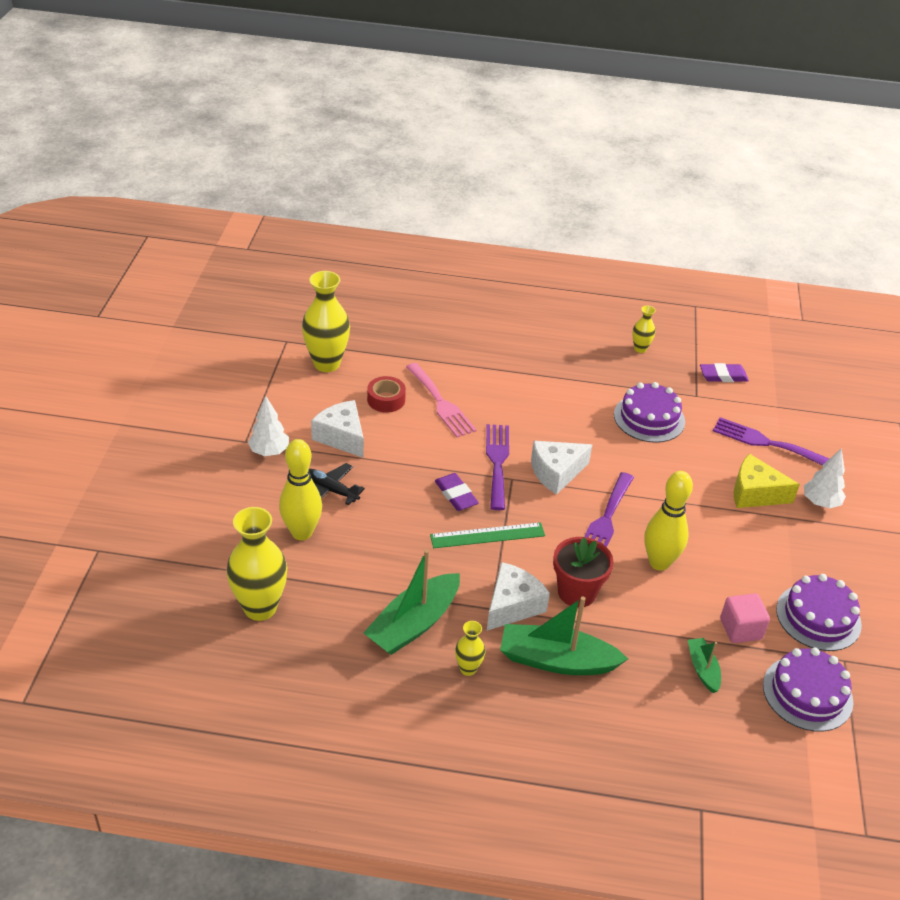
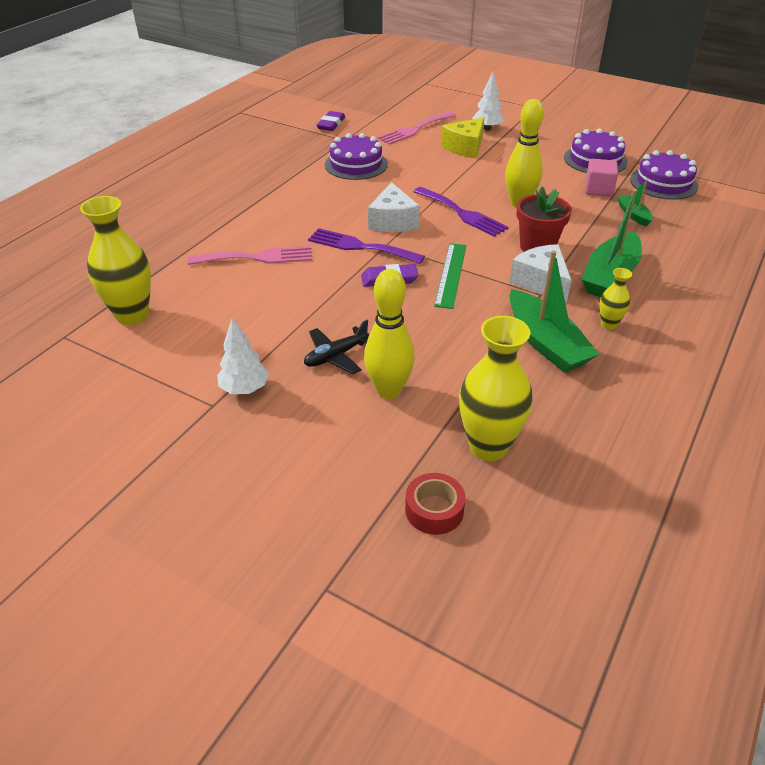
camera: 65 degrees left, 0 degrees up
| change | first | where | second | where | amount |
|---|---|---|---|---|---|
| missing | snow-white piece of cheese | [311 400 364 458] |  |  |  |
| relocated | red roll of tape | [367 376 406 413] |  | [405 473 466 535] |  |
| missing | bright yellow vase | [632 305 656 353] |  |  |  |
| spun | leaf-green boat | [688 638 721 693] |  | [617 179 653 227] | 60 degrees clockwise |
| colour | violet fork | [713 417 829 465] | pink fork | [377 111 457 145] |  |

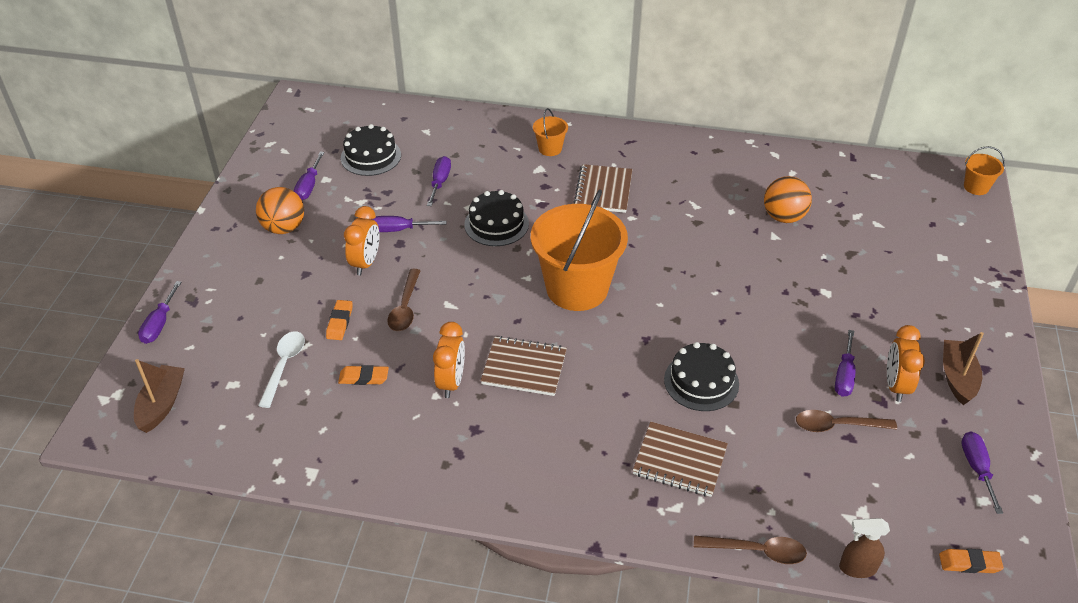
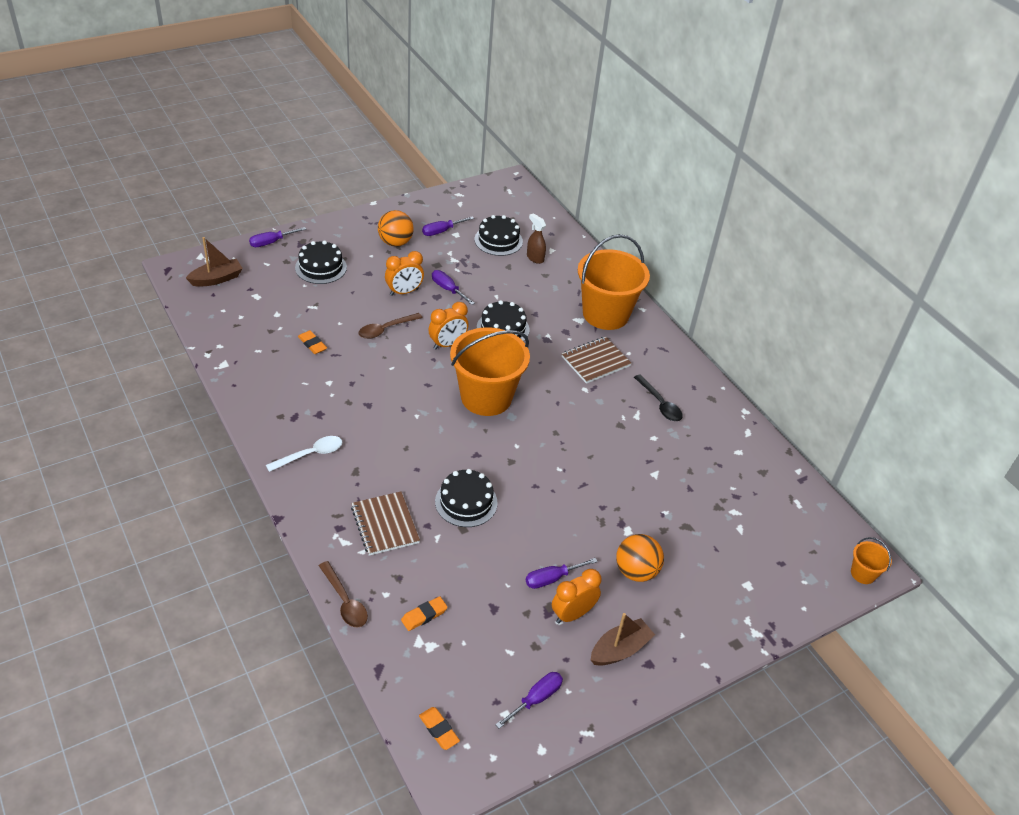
camera: 45 degrees right, 0 degrees up
| change | first | where | second | where | amount |
|---|---|---|---|---|---|
| relocated | snow-white spoon | [258 331 305 408] |  | [266 436 343 472] |  |
| relocated | orange-coloured pencil eraser | [326 300 353 340] |  | [401 596 448 631] |  |
| missing | violet flat screwdriver | [427 156 451 206] |  |  |  |
| relocated | orange-coloured clock | [433 322 465 398] |  | [429 302 469 350] |  |
| missing | russet notepad | [480 336 567 396] |  |  |  |
| size | orange-coloured pail | [533 108 568 156] |  | [578 234 650 330] | x2.31 |
| relocated | orange-coloured sphere | [764 176 812 223] |  | [616 534 664 582] |  |
| missing | russet spoon | [796 410 897 432] |  |  |  |
| relocated | russet sprayer | [839 518 890 578] |  | [527 213 546 264] |  |
| appeared |  |  | jet-black layer cake | [295 241 347 284] |  |
| appeared |  |  | jet-black spoon | [634 374 683 421] |  |

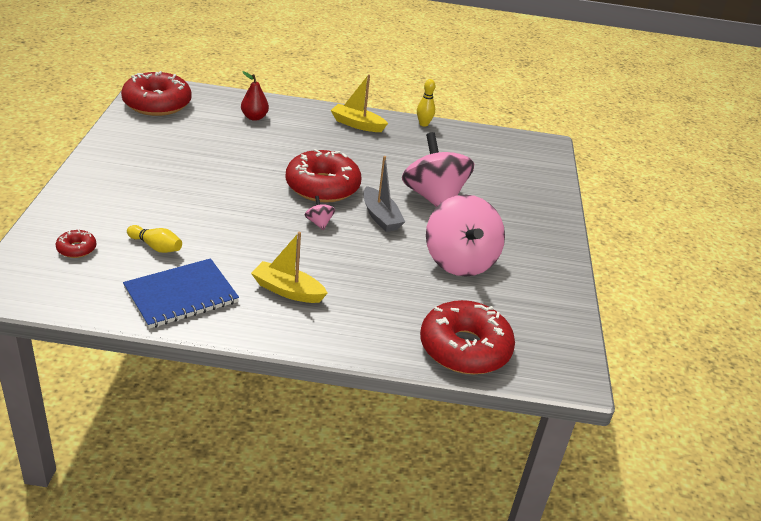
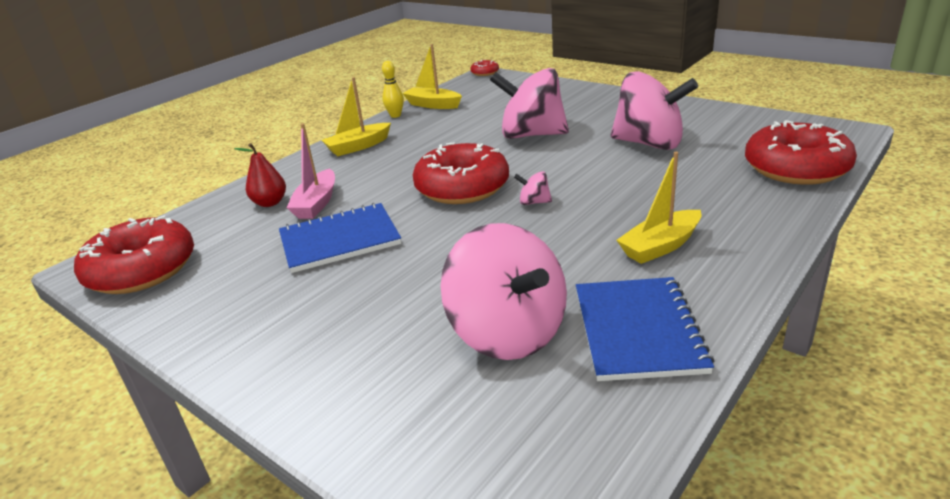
camera: 50 degrees left, 5 degrees down
| change | first | where | second | where | amount |
|---|---|---|---|---|---|
| relocated | red donut | [56 229 97 258] |  | [470 60 499 76] |  |
| exchanged | bright yellow tenpin | [127 225 182 253] | pink spinning top | [441 223 567 360] |  |
| missing | gray boat | [363 156 405 232] |  |  |  |
| appeared |  |  | royal blue notepad | [279 203 401 273] |  |
| appeared |  |  | pink boat | [286 123 335 219] |  |
| appeared |  |  | bright yellow boat | [402 44 462 109] |  |

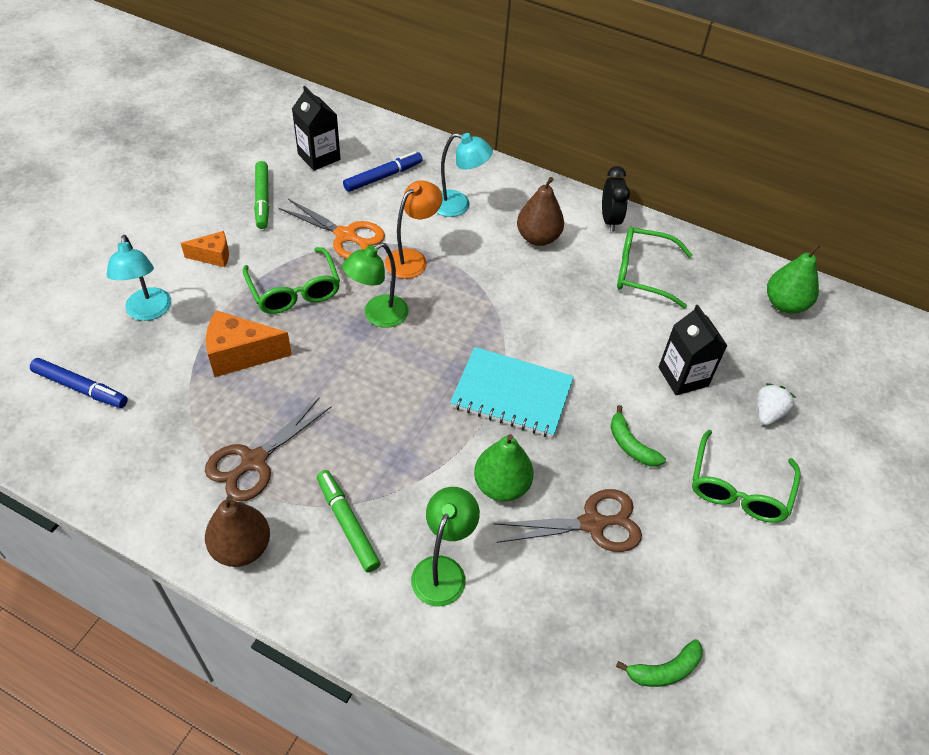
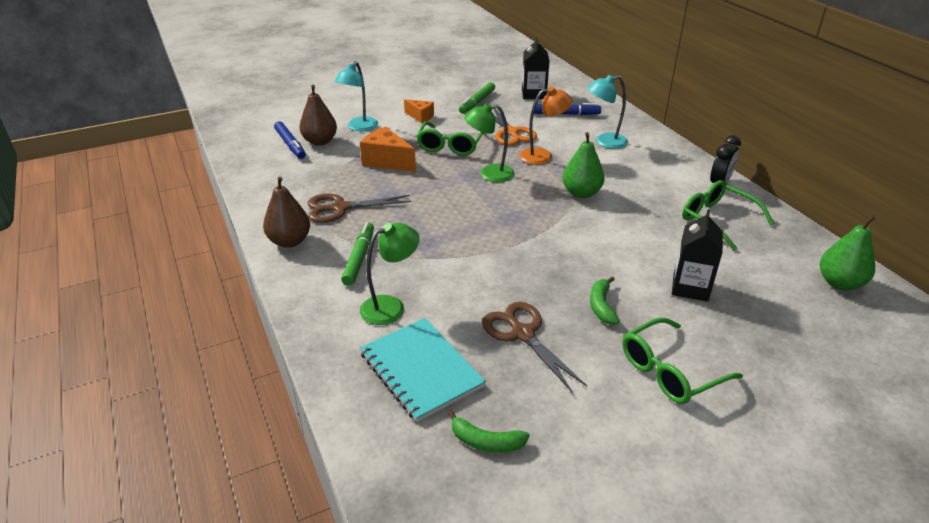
camera: 40 degrees right, 15 degrees down
| change | first | where | second | where | amount |
|---|---|---|---|---|---|
| spun | teal lamp | [436 133 493 217] |  | [588 75 628 149] | 120 degrees clockwise |
| relocated | teal notepad | [450 347 574 438] |  | [360 318 486 422] |  |
| relocated | leaf-green toy pear | [474 434 534 501] |  | [563 132 605 198] |  |
| spun | russet scissors | [494 489 642 552] |  | [482 302 587 393] | 150 degrees counterclockwise |
| relocated | russet toy pear | [517 177 564 246] |  | [299 85 337 146] |  |
| missing | snow-white berry | [757 383 796 425] |  |  |  |

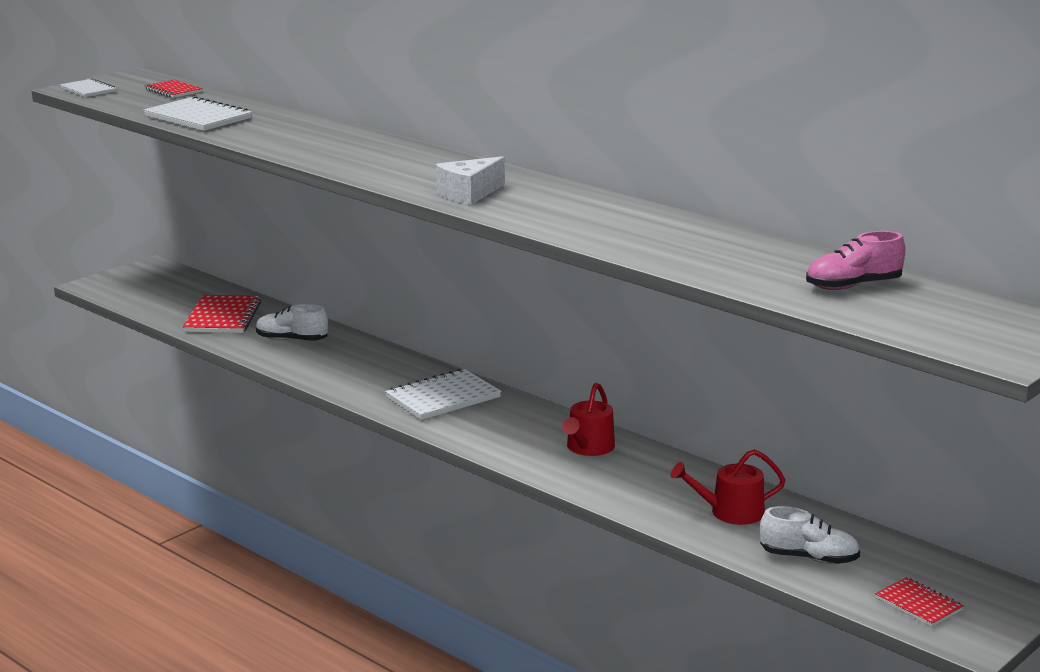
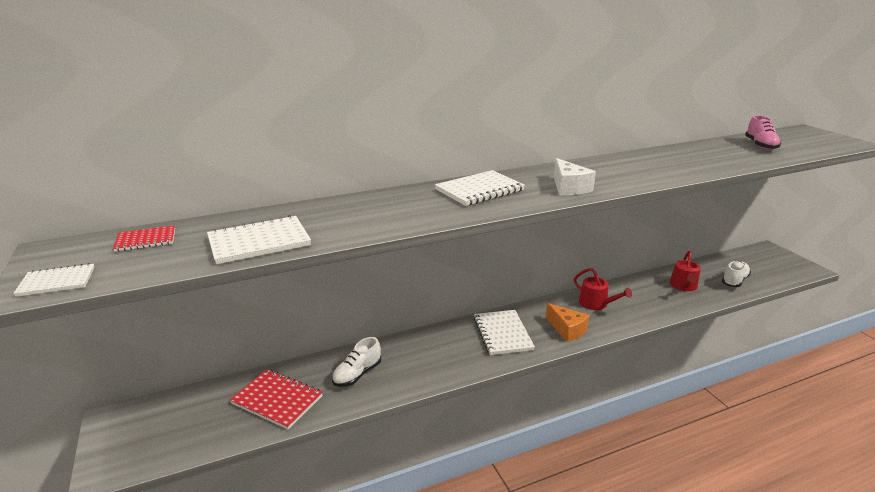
camera: 65 degrees left, 5 degrees up
| change | first | where | second | where | amount |
|---|---|---|---|---|---|
| missing | red notepad | [875 577 963 627] |  |  |  |
| appeared |  |  | snow-white notepad | [435 170 525 206] |  |
| appeared |  |  | orange-coloured piece of cheese | [546 303 589 342] |  |

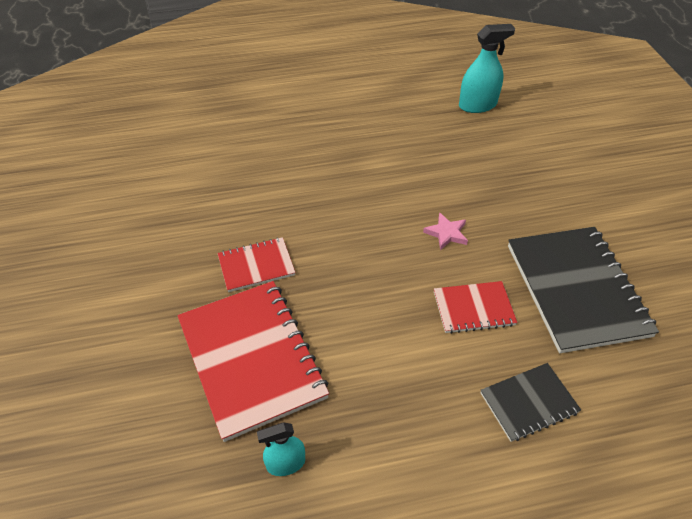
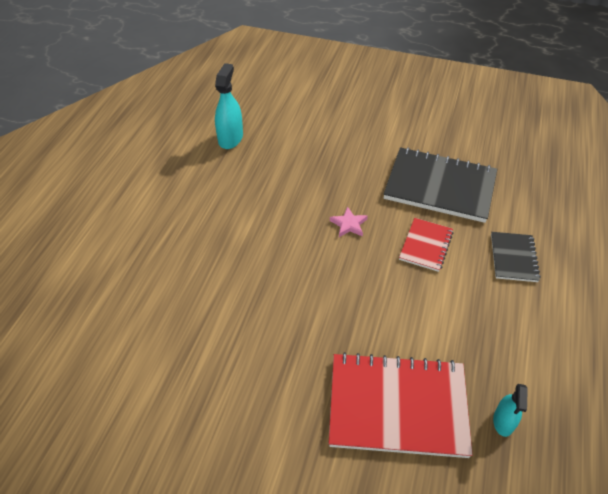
camera: 60 degrees left, 0 degrees up
| change | first | where | second | where | amount |
|---|---|---|---|---|---|
| missing | red notepad | [217 237 296 292] |  |  |  |

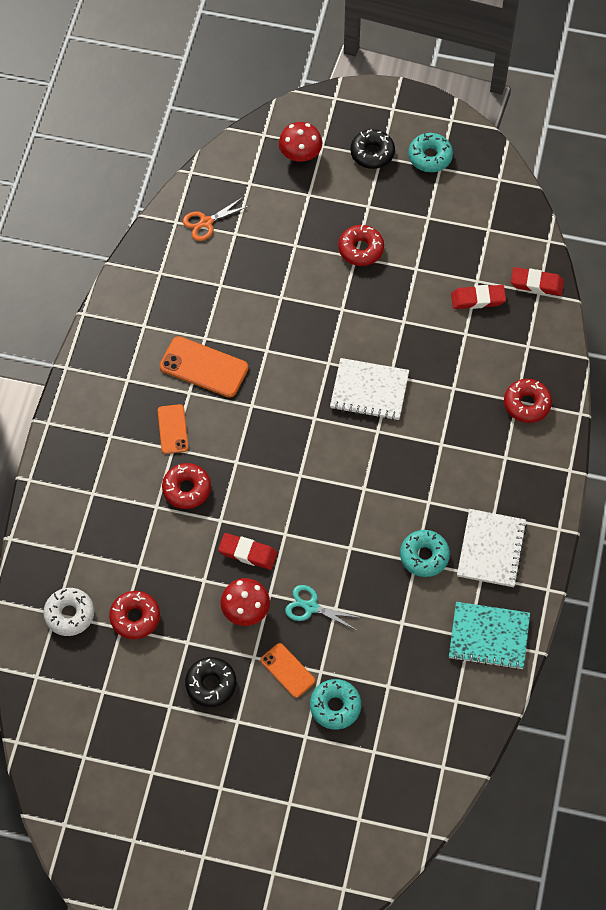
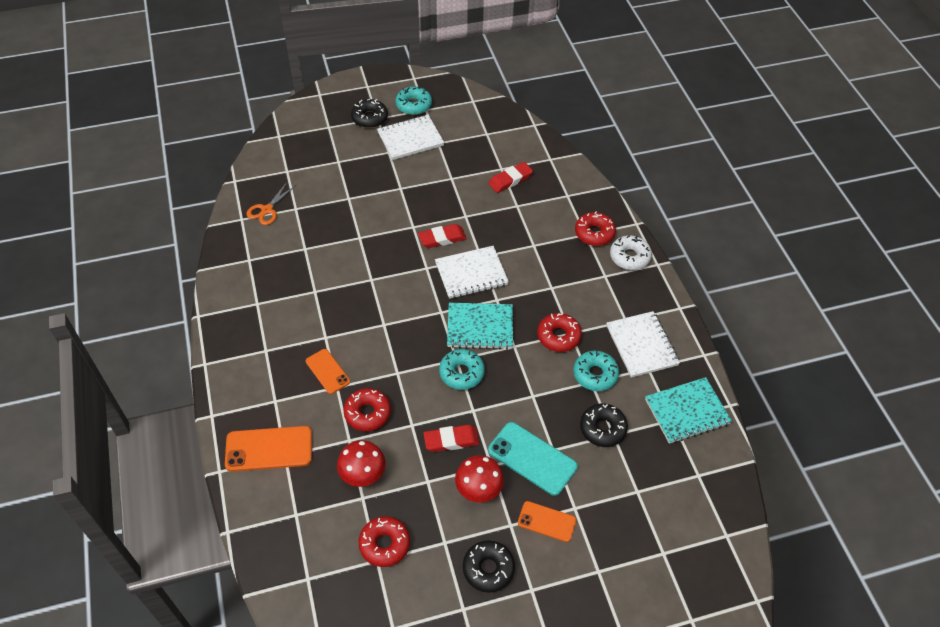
camera: 30 degrees left, 10 degrees down
| change | first | where | second | where | amount |
|---|---|---|---|---|---|
| relocated | snow-white donut | [43 588 94 636] |  | [610 235 652 270] |  |
| relocated | orange-coloured mobile phone | [159 336 248 398] |  | [225 426 312 472] |  |
| relocated | red mushroom | [279 122 322 162] |  | [337 440 386 487] |  |
| exchanged | teal scissors | [285 585 361 630] | teal mobile phone | [488 422 578 496] |  |
| relocated | teal donut | [310 679 361 730] |  | [439 349 485 390] |  |
| relocated | red donut | [338 224 384 266] |  | [537 313 582 352] |  |
| relocated | red pencil eraser | [511 267 564 296] |  | [418 224 467 248] |  |
| appeared |  |  | snow-white notepad | [377 115 444 160] |  |
| appeared |  |  | teal notepad | [447 303 513 350] |  |
| appeared |  |  | jet-black donut | [580 403 628 447] |  |

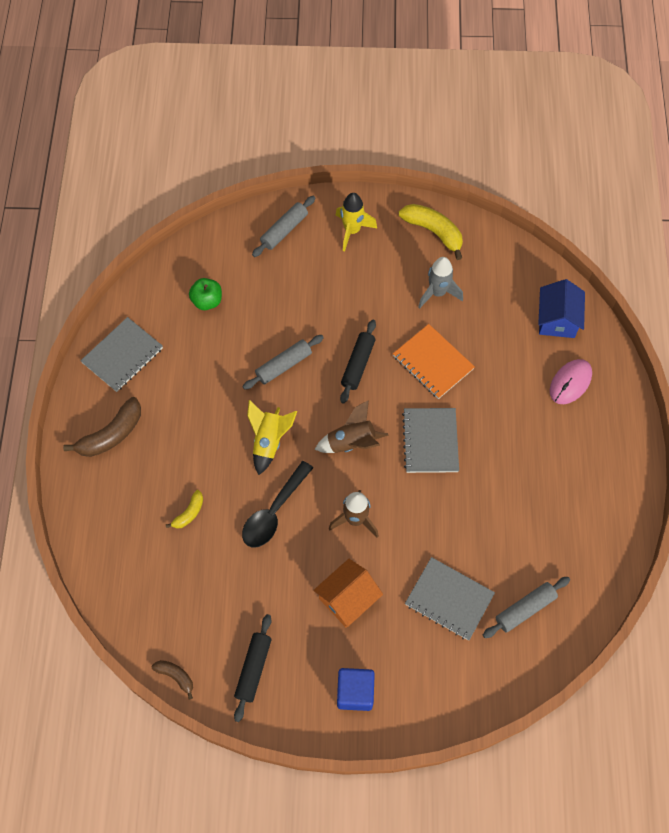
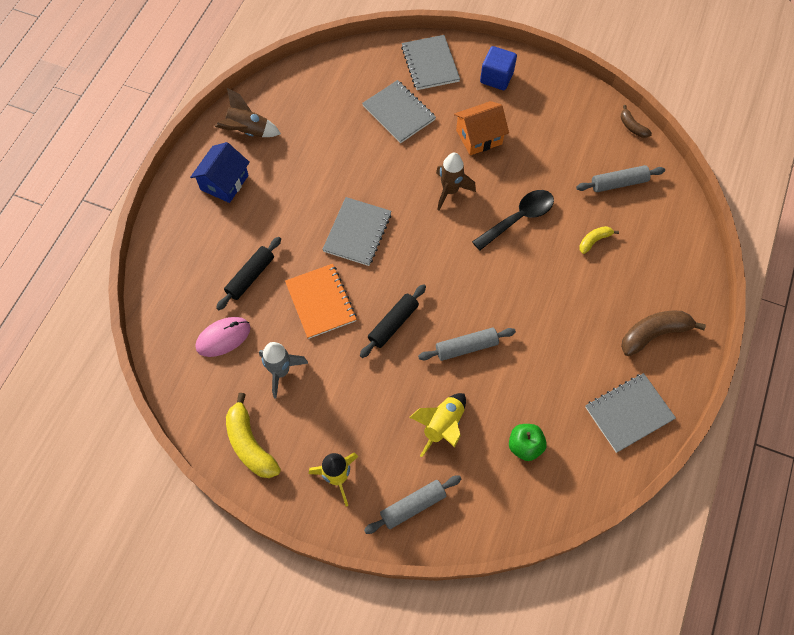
camera: 160 degrees left, 0 degrees up
| change | first | where | second | where | amount |
|---|---|---|---|---|---|
| relocated | jet-black pastry roller | [234 614 272 722] |  | [216 237 281 310] |  |
| relocated | bright yellow spaceship | [247 400 297 475] |  | [409 393 466 457] |  |
| relocated | russet spaceship | [315 400 389 453] |  | [215 88 281 137] |  |
| relocated | gray pastry roller | [483 577 570 638] |  | [576 165 665 192] |  |
| relocated | royal blue cottage | [538 279 585 338] |  | [190 142 250 203] |  |
| relocated | pink computer mouse | [550 359 592 404] |  | [196 317 251 357] |  |
| appeared |  |  | gray notepad | [401 35 460 90] |  |

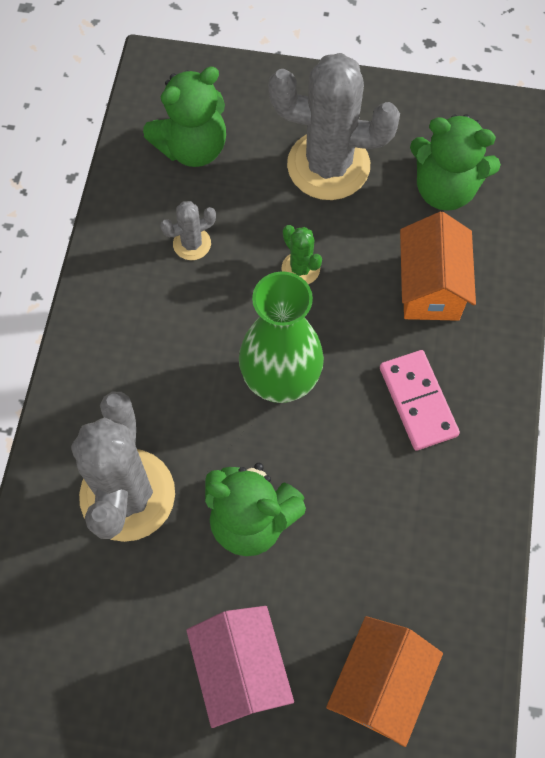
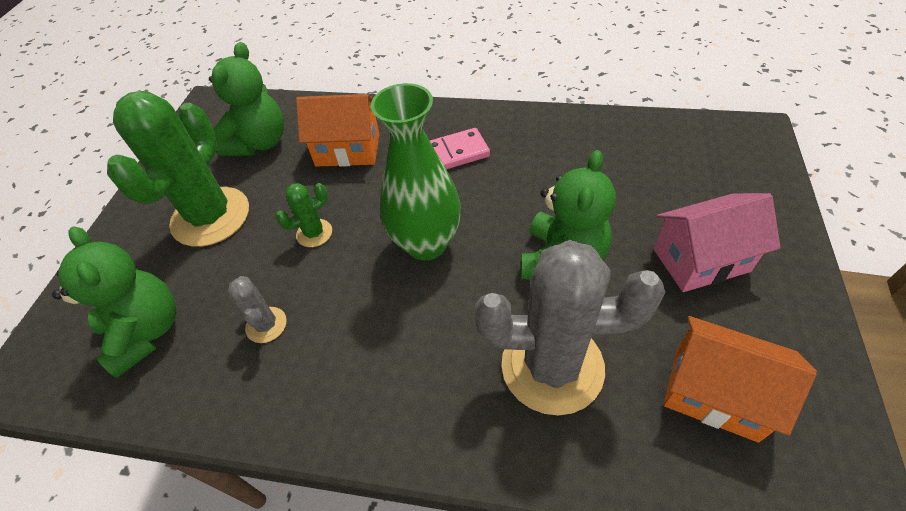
camera: 85 degrees left, 15 degrees down
| change | first | where | second | where | amount |
|---|---|---|---|---|---|
| colour | gray cactus | [268 53 400 200] | leaf-green cactus | [107 91 249 247] |  |
| relocated | orange-coloured cottage | [326 616 443 747] |  | [663 316 817 443] |  |

